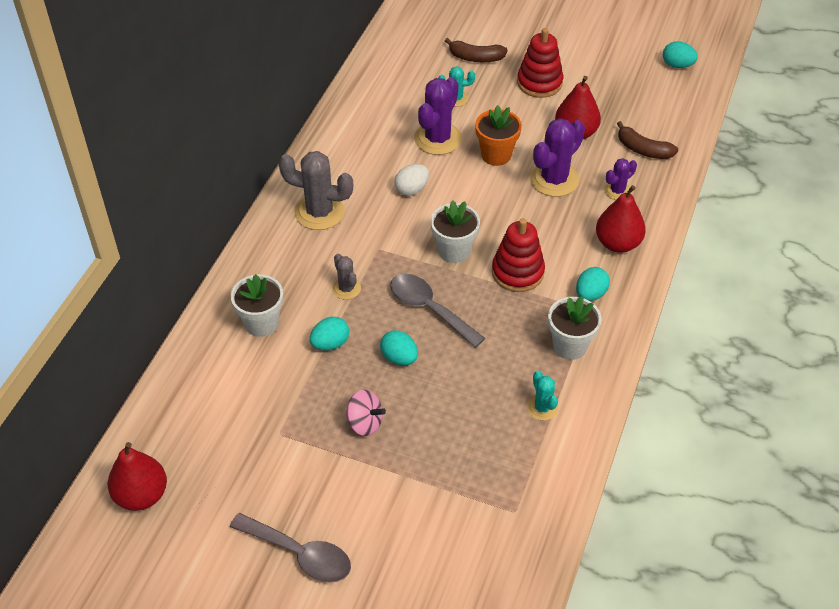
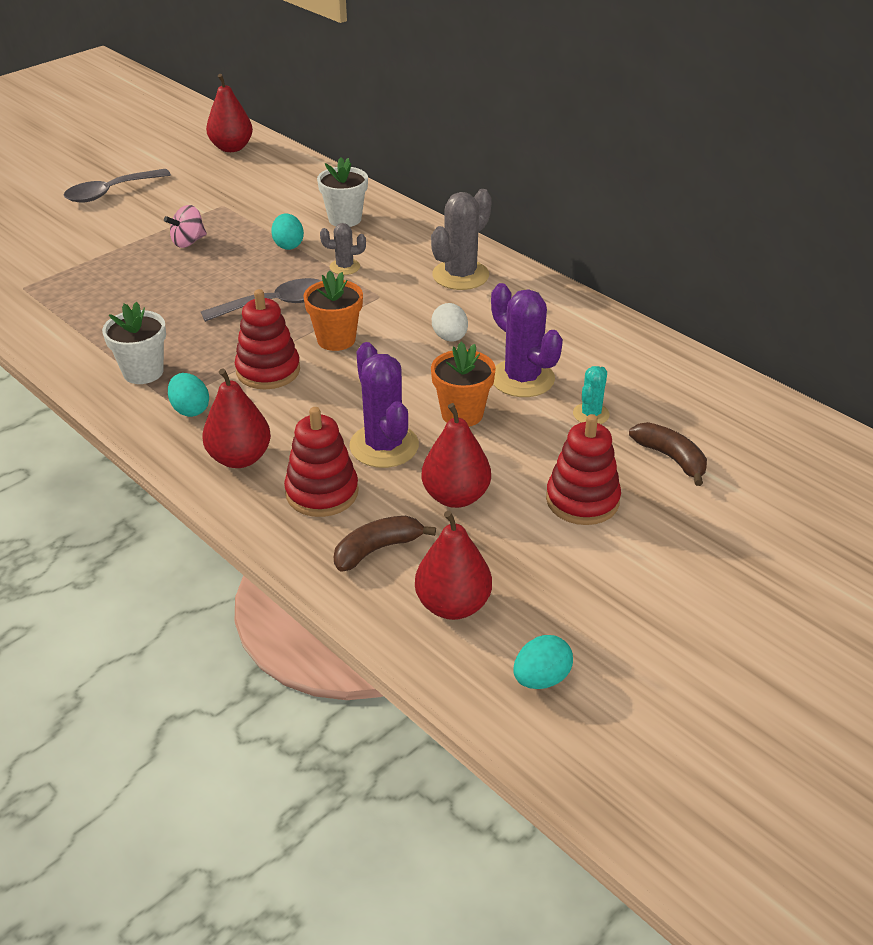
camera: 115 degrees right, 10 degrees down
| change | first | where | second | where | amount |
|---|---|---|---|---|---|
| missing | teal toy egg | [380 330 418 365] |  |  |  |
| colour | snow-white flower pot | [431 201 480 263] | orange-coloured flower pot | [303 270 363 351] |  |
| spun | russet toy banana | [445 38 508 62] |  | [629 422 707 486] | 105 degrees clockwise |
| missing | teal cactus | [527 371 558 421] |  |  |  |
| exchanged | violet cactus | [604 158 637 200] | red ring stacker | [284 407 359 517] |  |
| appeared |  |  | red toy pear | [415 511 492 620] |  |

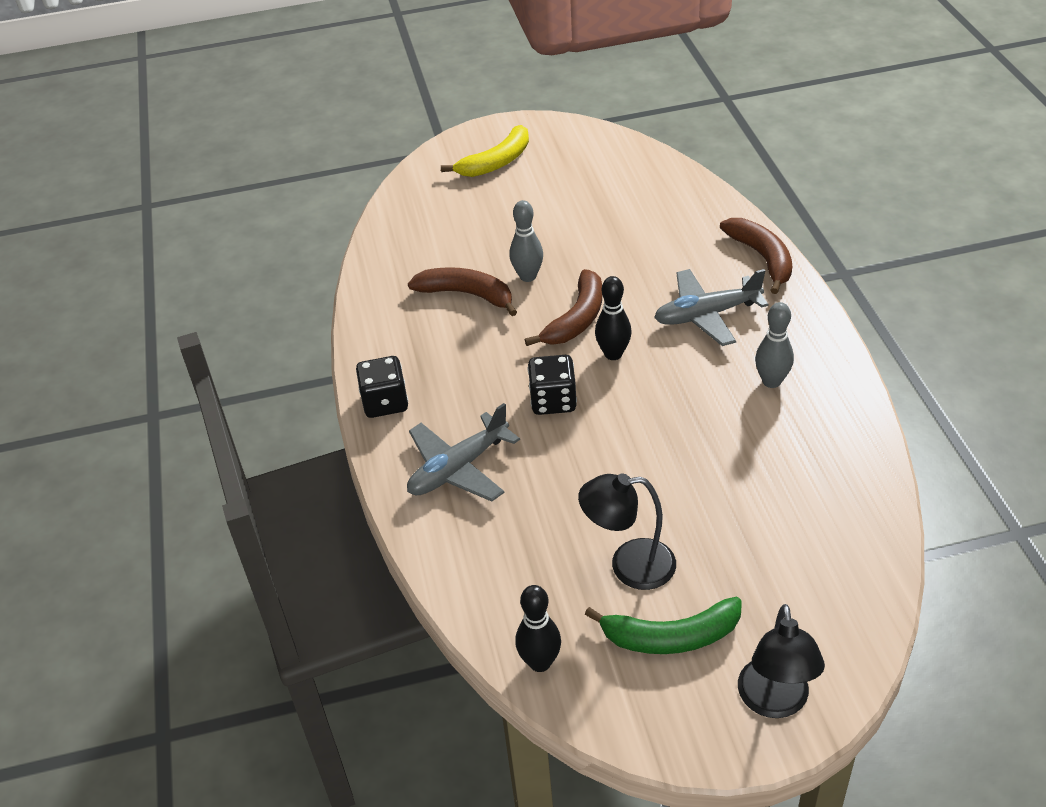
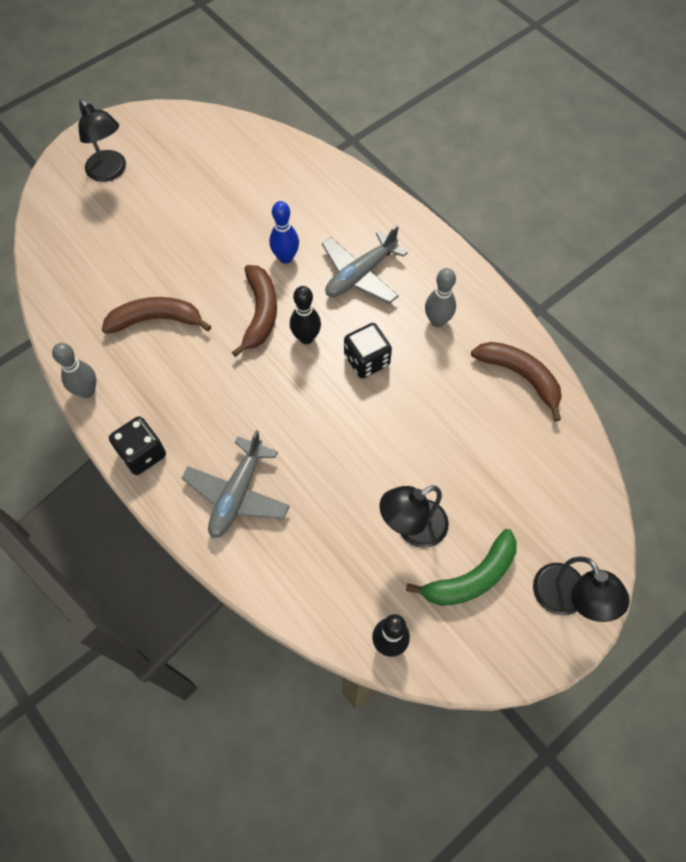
camera: 30 degrees left, 20 degrees up
| change | first | where | second | where | amount |
|---|---|---|---|---|---|
| exchanged | bright yellow toy banana | [441 125 529 177] | jet-black lamp | [78 99 126 182] |  |
| relocated | gray tenpin | [509 200 543 282] |  | [52 343 96 398] |  |
| relocated | jet-black dice | [528 355 577 415] |  | [344 323 392 378] |  |
| relocated | russet toy banana | [720 218 792 294] |  | [471 342 562 421] |  |
| appeared |  |  | royal blue tenpin | [269 201 299 264] |  |

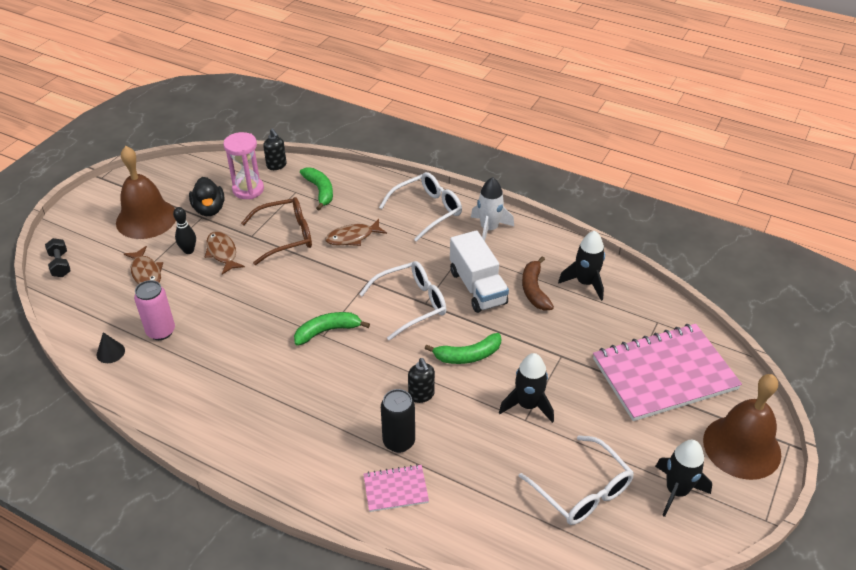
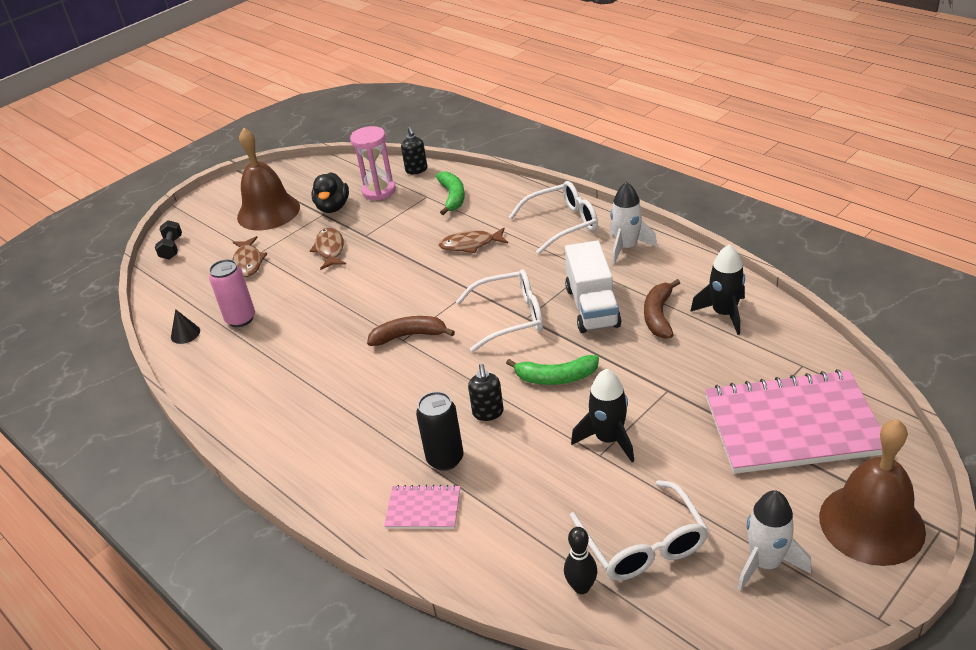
camera: 20 degrees right, 5 degrees down
| change | first | where | second | where | amount |
|---|---|---|---|---|---|
| relocated | jet-black tenpin | [173 207 196 254] |  | [564 527 597 594] |  |
| missing | russet glasses | [241 197 312 265] |  |  |  |
| colour | leaf-green toy banana | [294 312 370 346] | russet toy banana | [367 316 455 346] |  |
| colour | jet-black spaceship | [655 440 712 517] | snow-white spaceship | [737 490 811 591] |  |

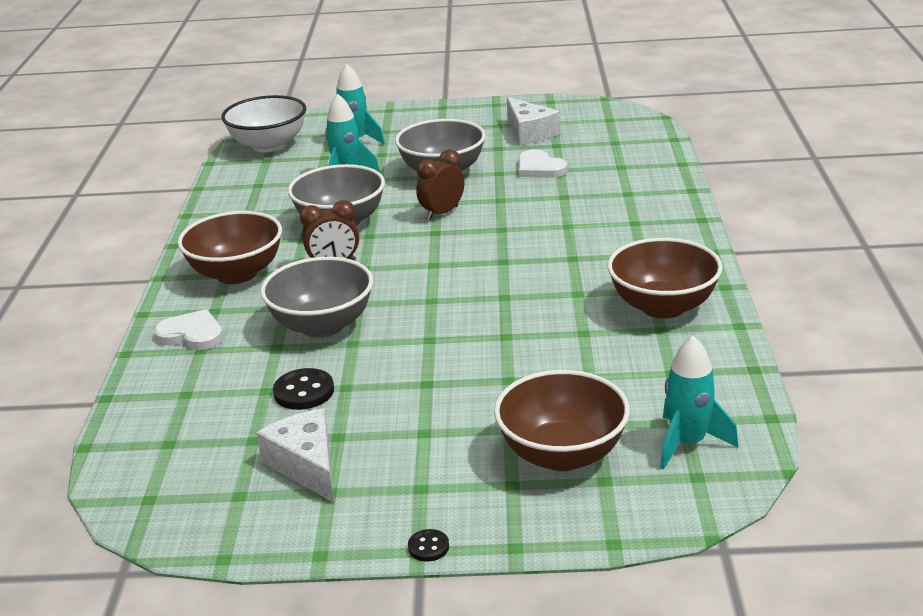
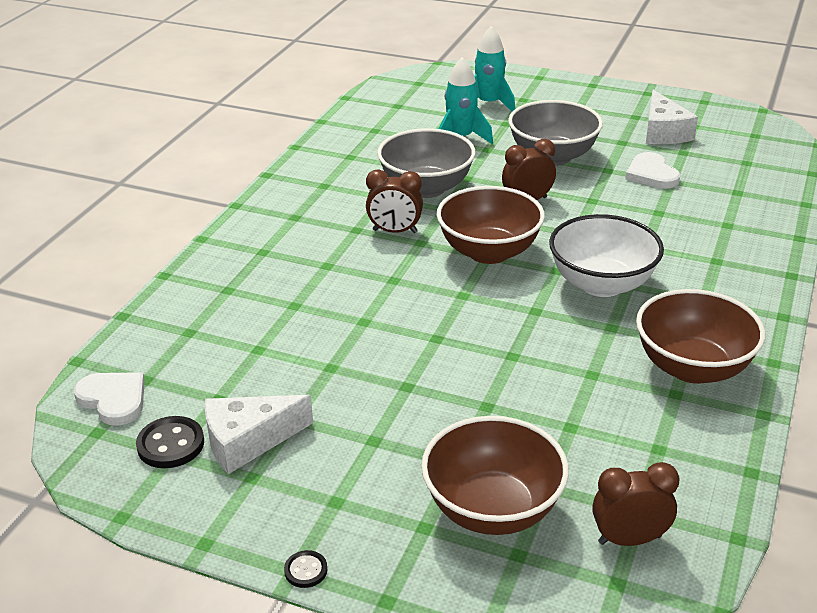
camera: 20 degrees right, 5 degrees up
| change | first | where | second | where | amount |
|---|---|---|---|---|---|
| relocated | snow-white love heart | [154 309 223 350] |  | [74 372 145 426] |  |
| relocated | russet deep dish | [178 211 282 284] |  | [437 186 545 264] |  |
| relocated | snow-white deep dish | [221 95 306 152] |  | [549 214 664 297] |  |
| spun | snow-white piece of cheese | [256 409 334 503] |  | [205 395 313 474] | 105 degrees counterclockwise |
| missing | gray deep dish | [260 257 373 338] |  |  |  |
| relocated | jet-black button | [273 368 334 410] |  | [136 416 204 468] |  |
| exchanged | teal spaceship | [660 336 738 470] | russet clock | [592 462 680 546] |  |

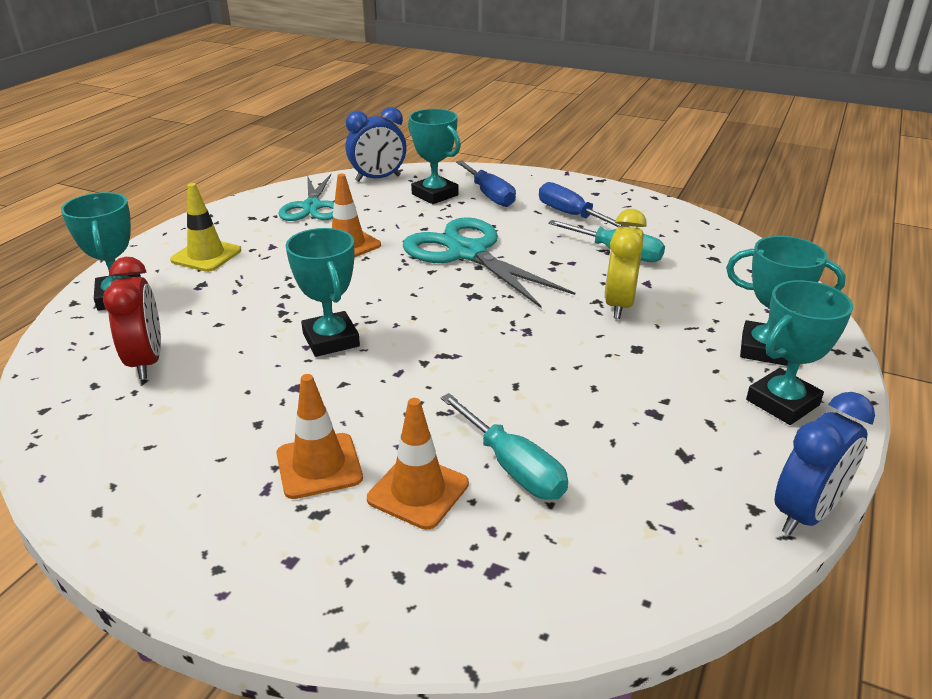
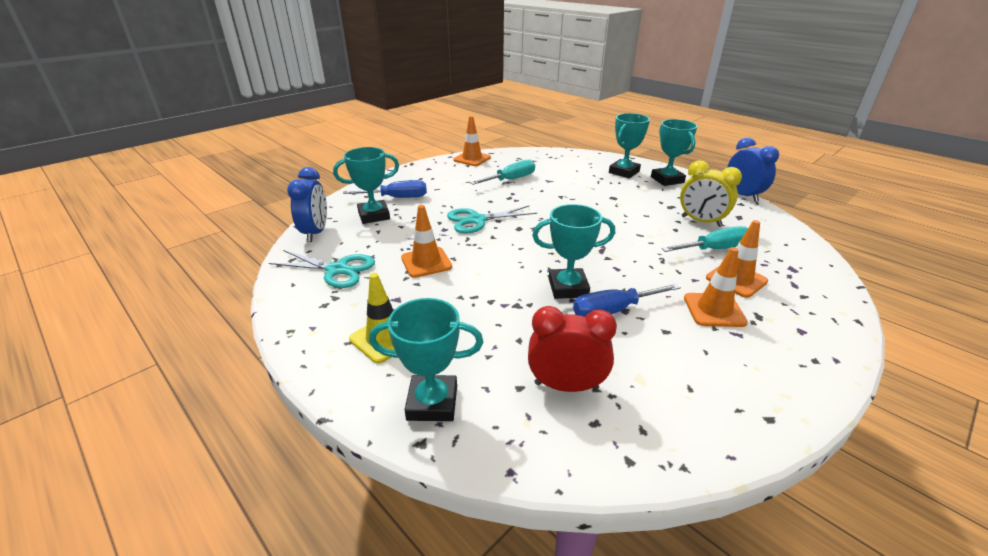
camera: 70 degrees left, 0 degrees up
| change | first | where | second | where | amount |
|---|---|---|---|---|---|
| size | teal scissors | [403 217 575 308] |  | [447 205 537 233] | x0.66 |
| relocated | royal blue flat screwdriver | [539 182 630 227] |  | [573 284 681 317] |  |
| relocated | bright yellow clock | [605 209 647 319] |  | [680 160 742 227] |  |
| appeared |  |  | orange-coloured traffic cone | [453 116 491 166] |  |

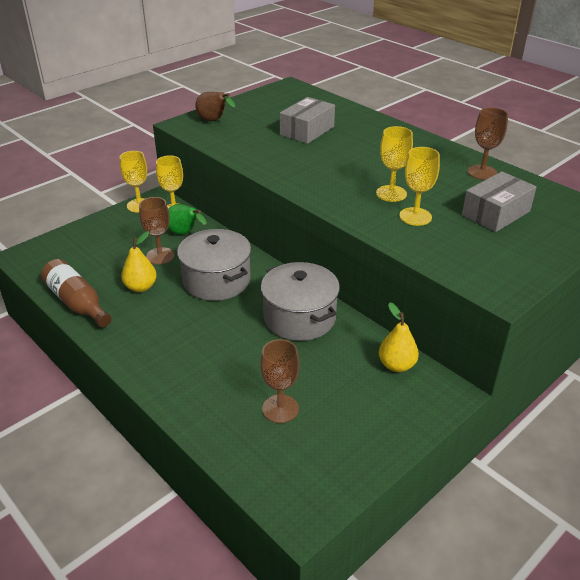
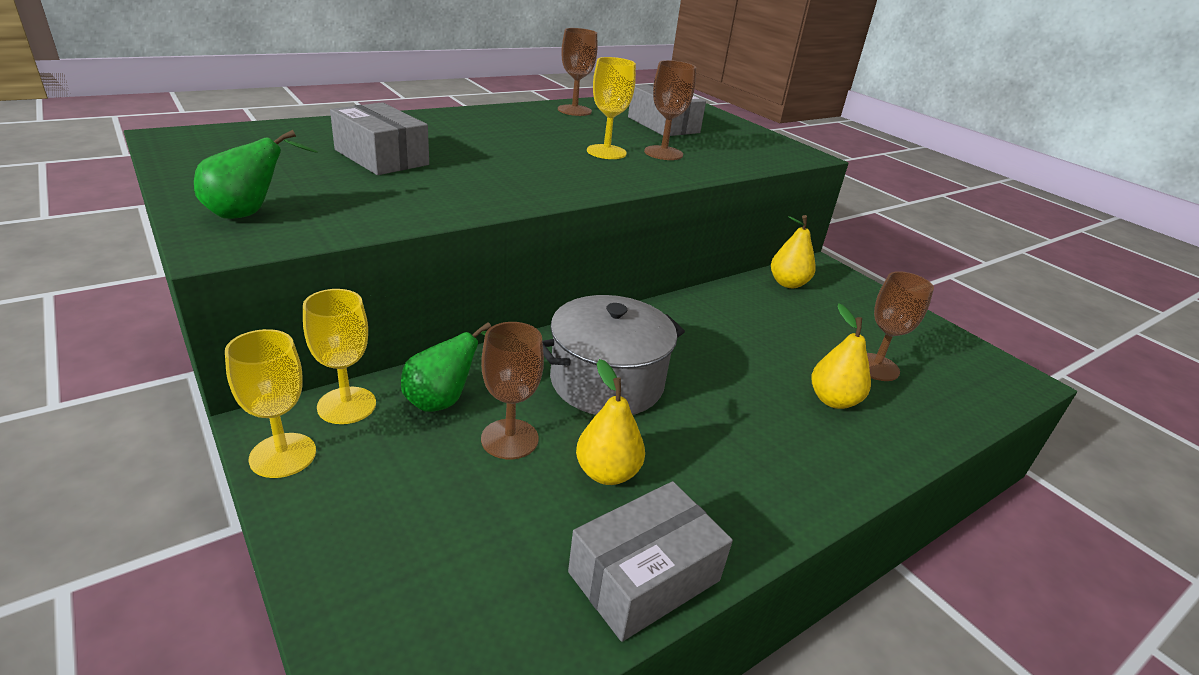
camera: 85 degrees left, 5 degrees down
| change | first | where | second | where | amount |
|---|---|---|---|---|---|
| exchanged | russet drink bottle | [41 259 111 327] | gray parcel | [568 481 733 642] |  |
| colour | russet toy pear | [196 92 235 121] | leaf-green toy pear | [194 130 318 219] |  |
| missing | gray pot | [261 262 340 341] |  |  |  |
| colour | bright yellow wine glass | [399 147 440 226] | russet wine glass | [644 60 696 160] |  |
| appeared |  |  | bright yellow toy pear | [811 304 871 409] |  |

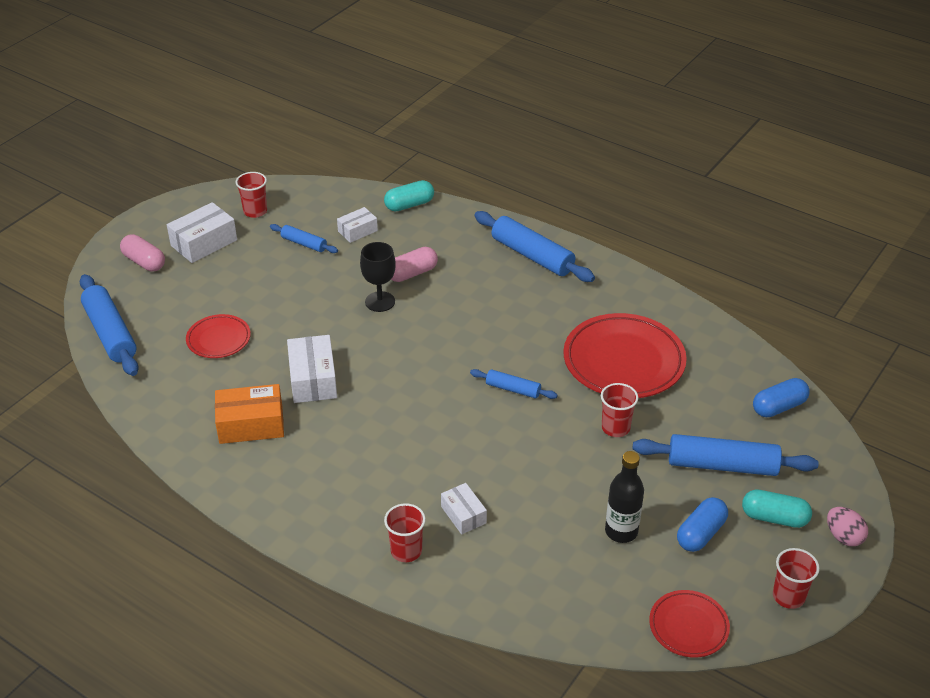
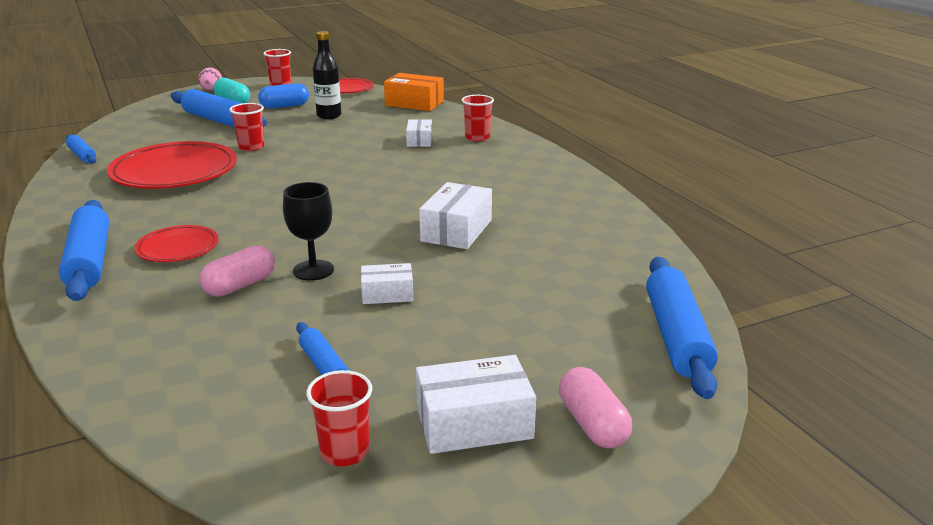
camera: 150 degrees left, 15 degrees down
| change | first | where | second | where | amount |
|---|---|---|---|---|---|
| relocated | red dinner plate | [186 314 251 358] |  | [135 225 219 262] |  |
| relocated | orange-coloured parcel | [215 384 284 444] |  | [384 73 444 111] |  |
| relocated | snow-white parcel | [337 207 378 243] |  | [361 263 413 304] |  |
| missing | teal capsule | [384 180 434 211] |  |  |  |
| spun | pink capsule | [391 247 438 282] |  | [199 245 275 297] | 45 degrees counterclockwise |
| relocated | royal blue pastry roller | [470 369 558 399] |  | [66 135 97 163] |  |
| missing | royal blue capsule | [753 378 810 417] |  |  |  |

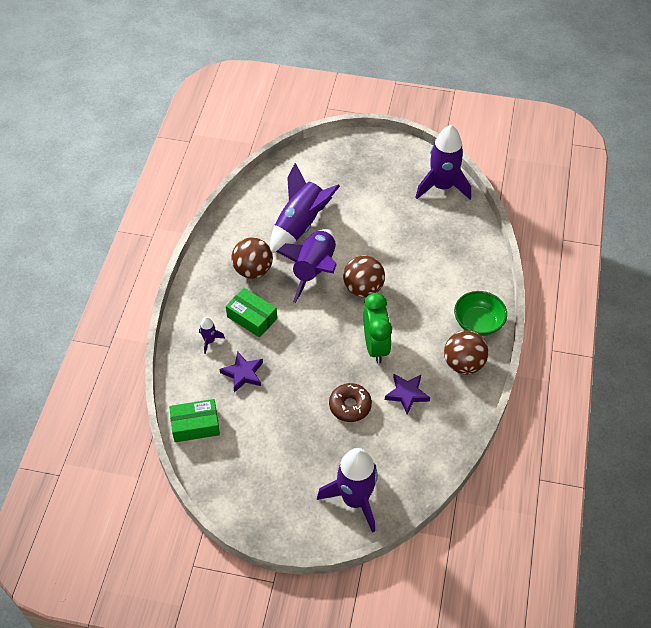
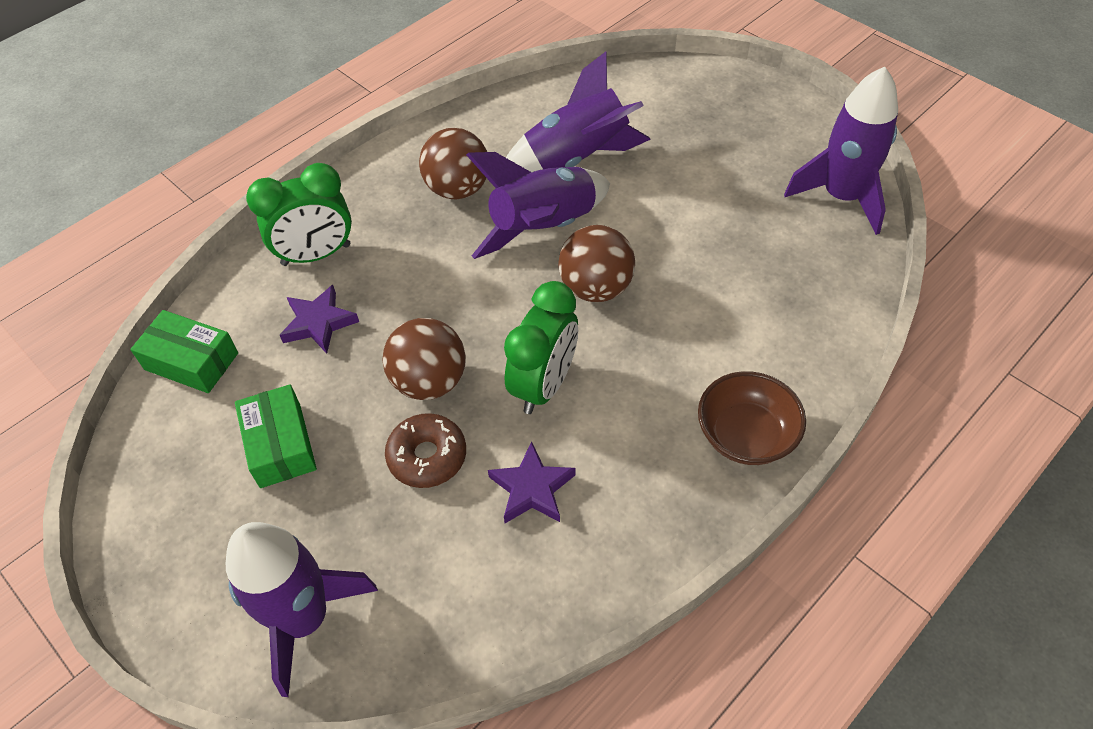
camera: 35 degrees right, 0 degrees up
| change | first | where | second | where | amount |
|---|---|---|---|---|---|
| exchanged | violet spaceship | [199 317 225 354] | leaf-green clock | [246 163 352 266] |  |
| relocated | leaf-green parcel | [226 288 277 338] |  | [235 384 317 488] |  |
| relocated | russet sphere | [444 330 488 374] |  | [382 318 466 400] |  |
| colour | leaf-green deep dish | [454 291 507 336] | russet deep dish | [698 371 806 465] |  |

